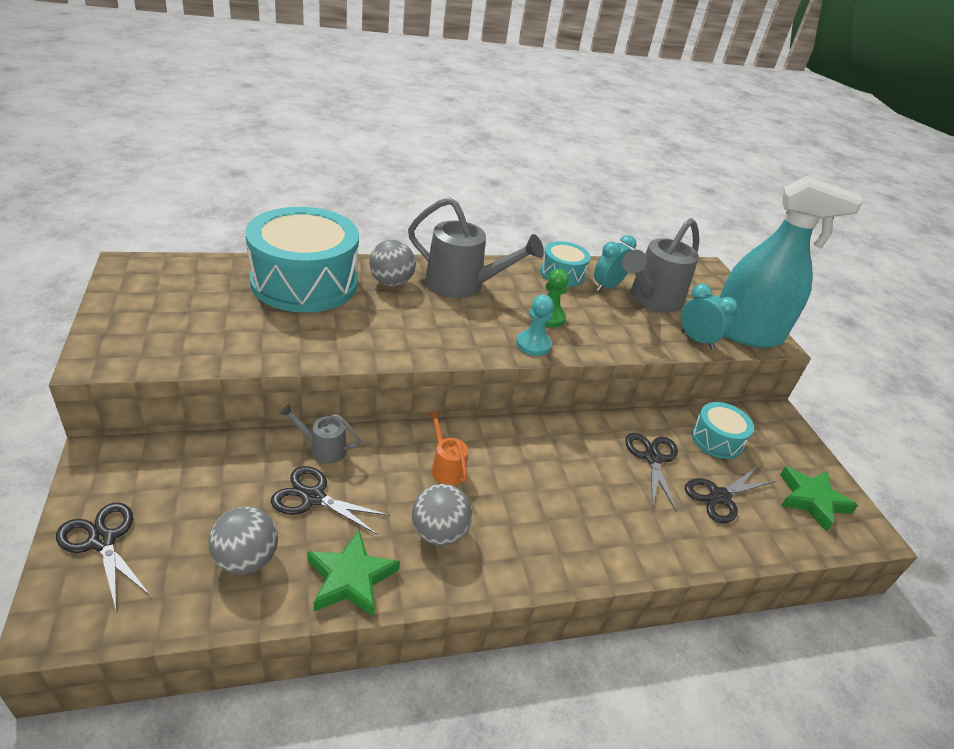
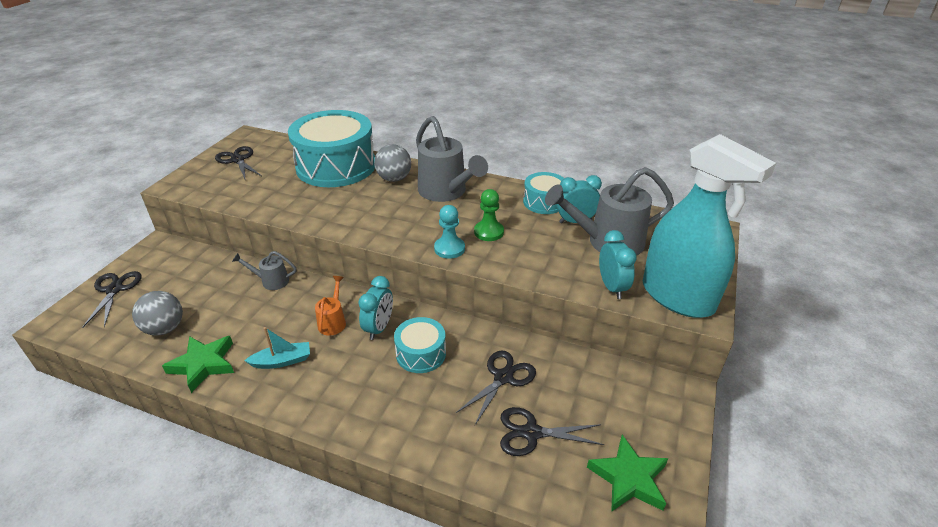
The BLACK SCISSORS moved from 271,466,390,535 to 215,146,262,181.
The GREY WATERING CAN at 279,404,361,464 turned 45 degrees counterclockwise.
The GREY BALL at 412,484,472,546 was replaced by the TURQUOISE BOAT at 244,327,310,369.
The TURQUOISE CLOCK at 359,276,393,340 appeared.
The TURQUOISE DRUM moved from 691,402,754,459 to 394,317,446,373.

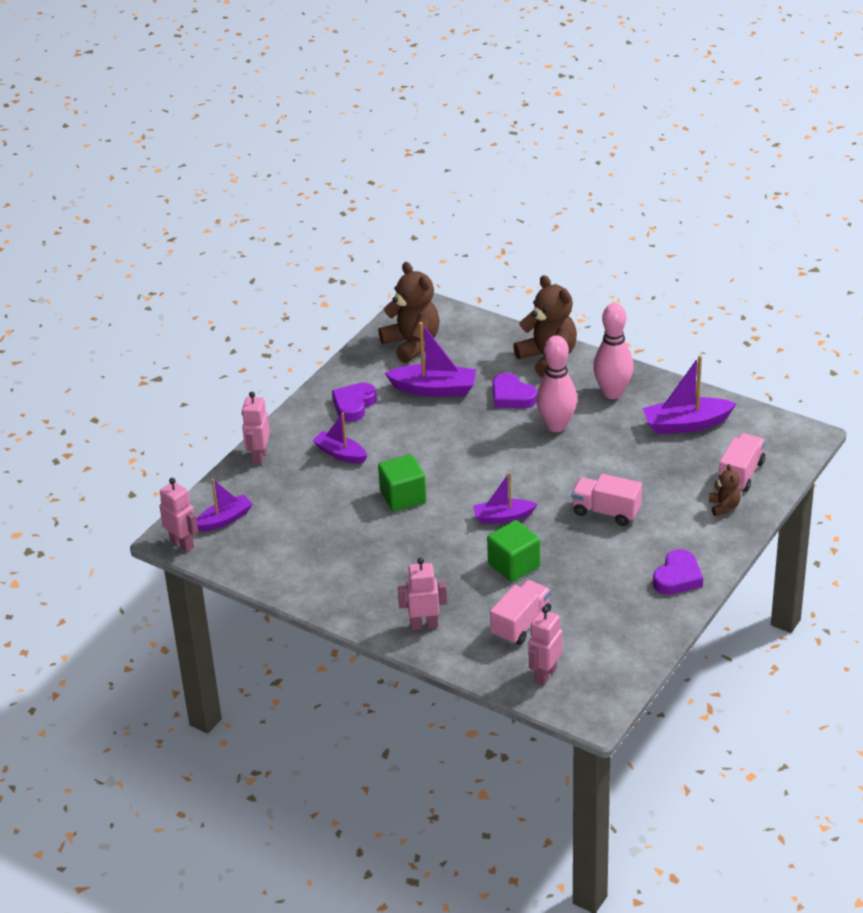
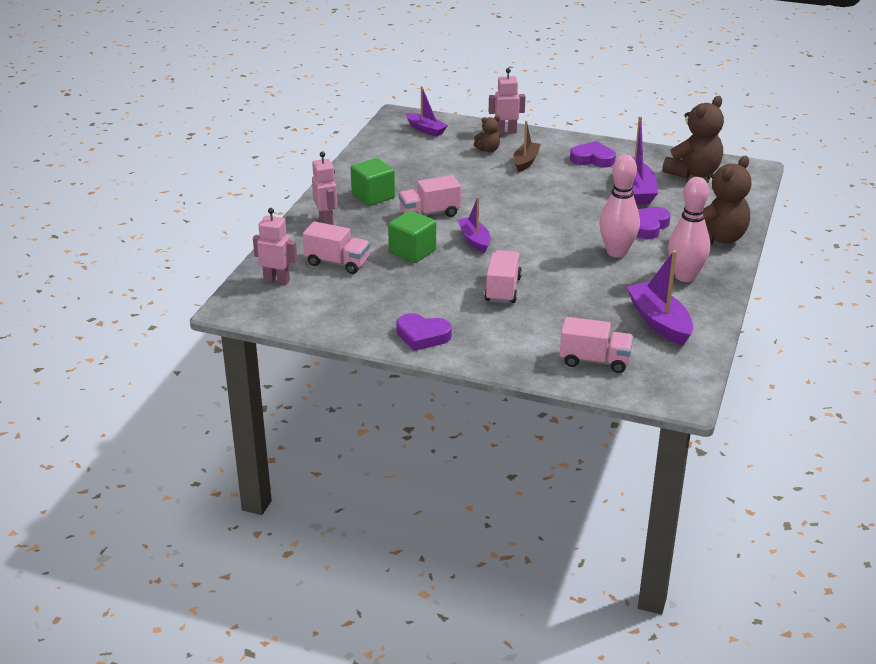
The GREEN CUBE moved from 378,454,426,511 to 350,158,395,206.
The PINK TRUCK at 399,175,461,217 appeared.
The BROWN TEDDY BEAR moved from 709,464,741,516 to 474,115,501,153.
The PURPLE BOAT at 312,413,367,463 became the BROWN BOAT at 514,121,541,172.
The PINK ROBOT at 159,478,198,552 disappeared.

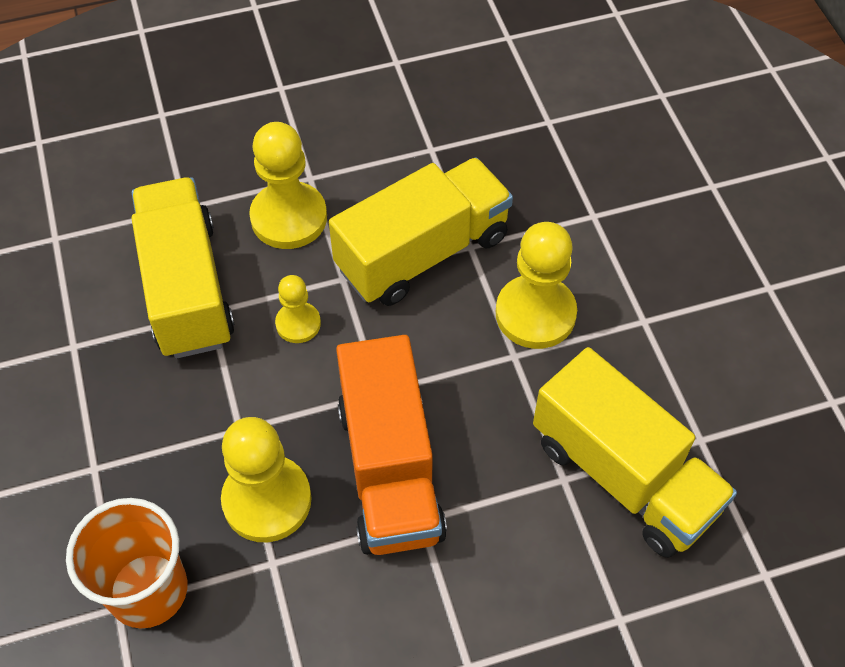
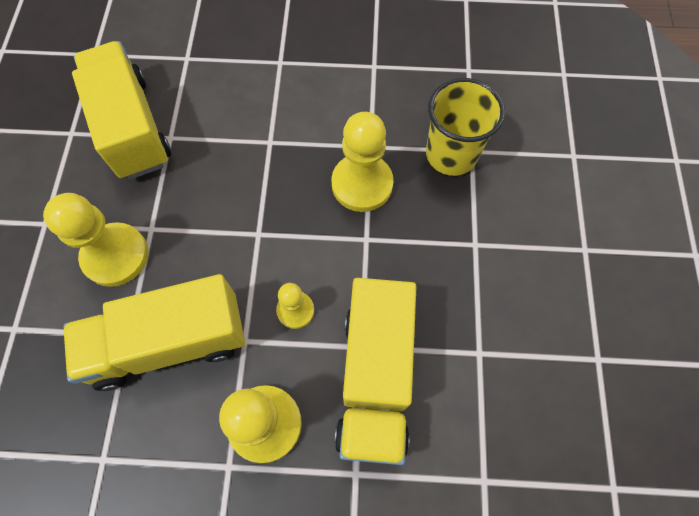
The ORANGE CUP at 66,498,188,628 became the YELLOW CUP at 426,78,505,176.
The ORANGE TRUCK at 336,335,447,555 disappeared.

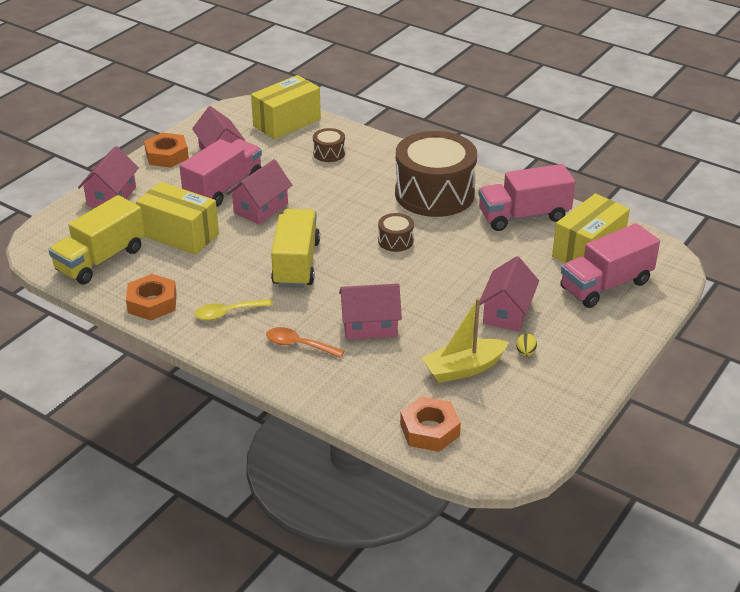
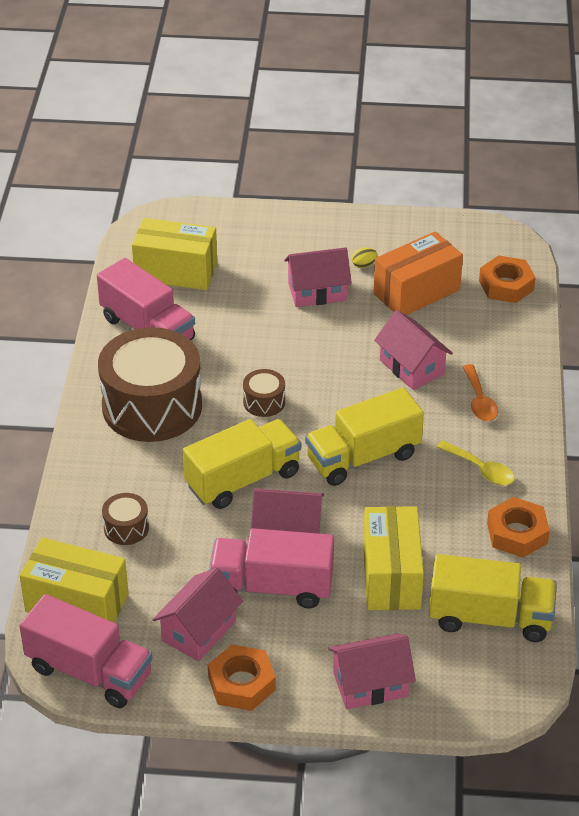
The PINK TRUCK moved from 560,223,660,308 to 19,594,153,708.
The YELLOW TRUCK at 183,419,301,509 appeared.
The YELLOW BOAT at 422,298,509,383 was replaced by the ORANGE BOX at 374,231,463,315.

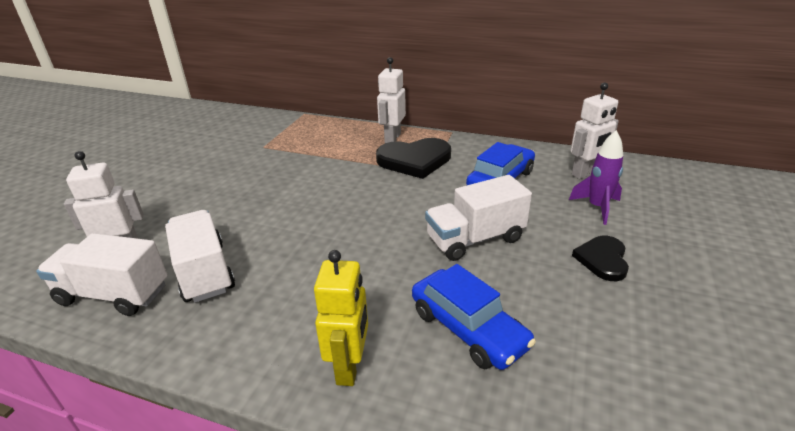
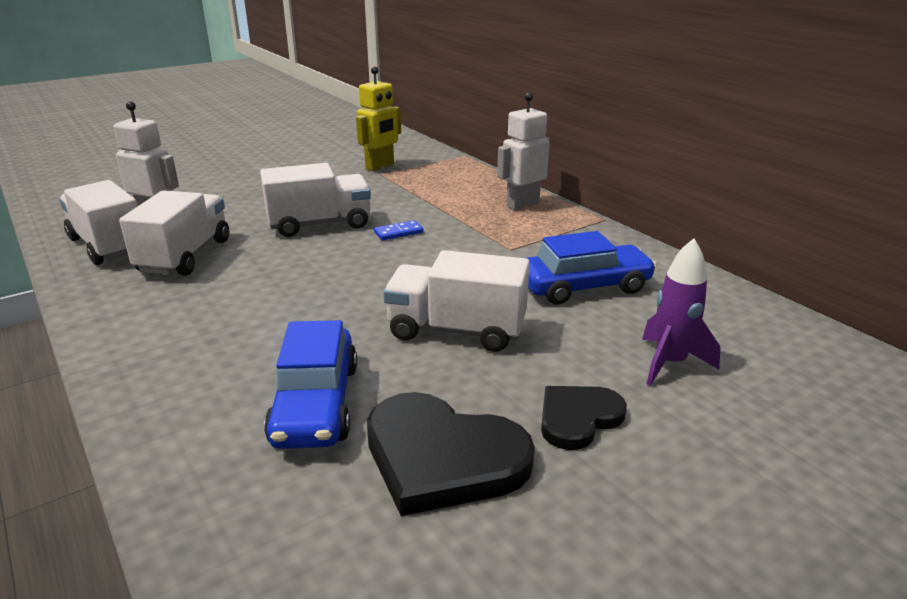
The WHITE TRUCK at 260,163,371,237 appeared.
The YELLOW ROBOT moved from 314,250,368,386 to 356,67,401,171.
The BLACK HEART moved from 376,138,451,179 to 367,392,535,516.
The BLUE DOMINO at 374,220,424,240 appeared.
The WHITE ROBOT at 571,82,619,179 disappeared.

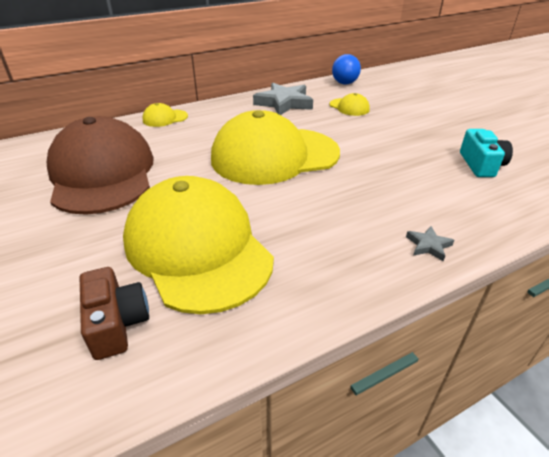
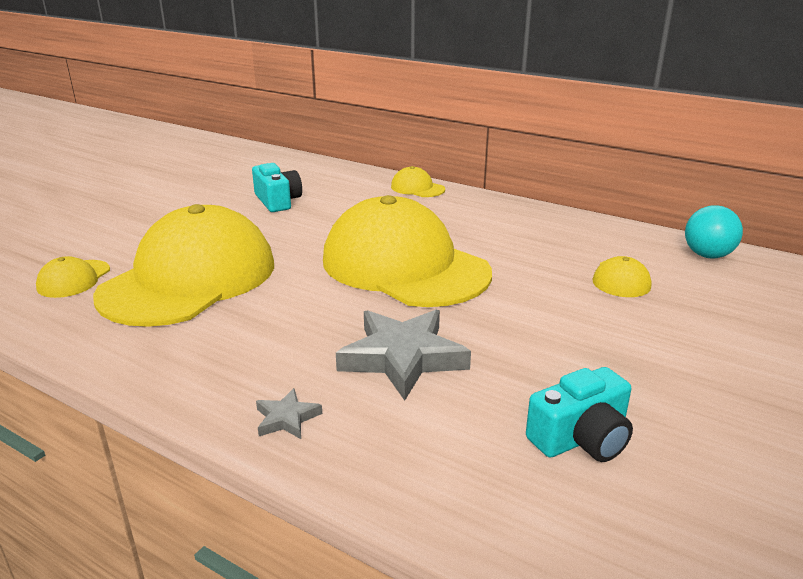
The BROWN CAMERA at 80,267,149,360 was replaced by the YELLOW CAP at 36,256,110,298.
The BROWN CAP at 47,116,154,215 was replaced by the TURQUOISE CAMERA at 252,163,302,212.
The GREY STAR moved from 253,82,313,115 to 336,310,471,401.
The BLUE BALL at 332,54,361,85 became the TURQUOISE BALL at 685,205,743,259.

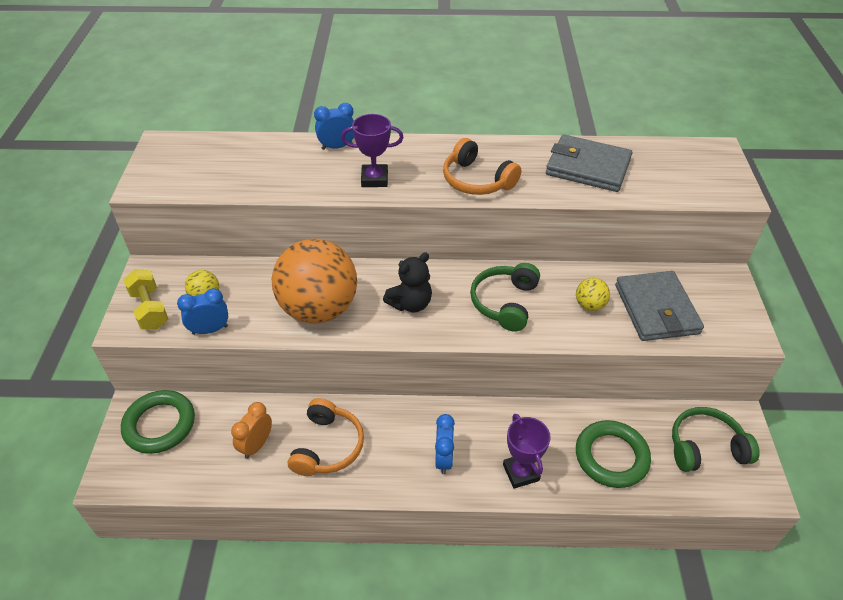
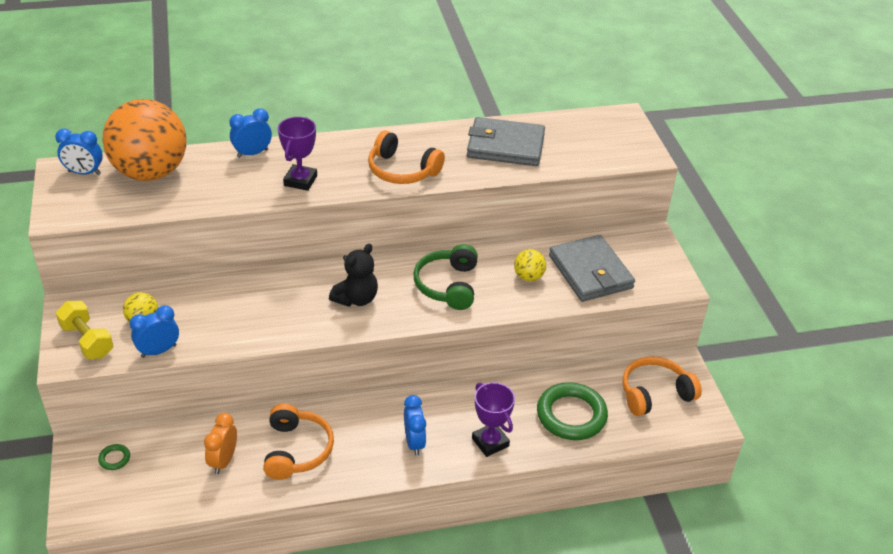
The BLUE CLOCK at 55,128,103,175 appeared.
The GREEN RING at 121,390,195,454 changed to 0.41 times the size.
The ORANGE BALL moved from 272,239,357,324 to 102,99,187,181.
The PURPLE TROPHY at 341,114,404,187 turned 60 degrees counterclockwise.
The GREEN HEADPHONES at 672,407,760,472 became the ORANGE HEADPHONES at 622,356,702,416.

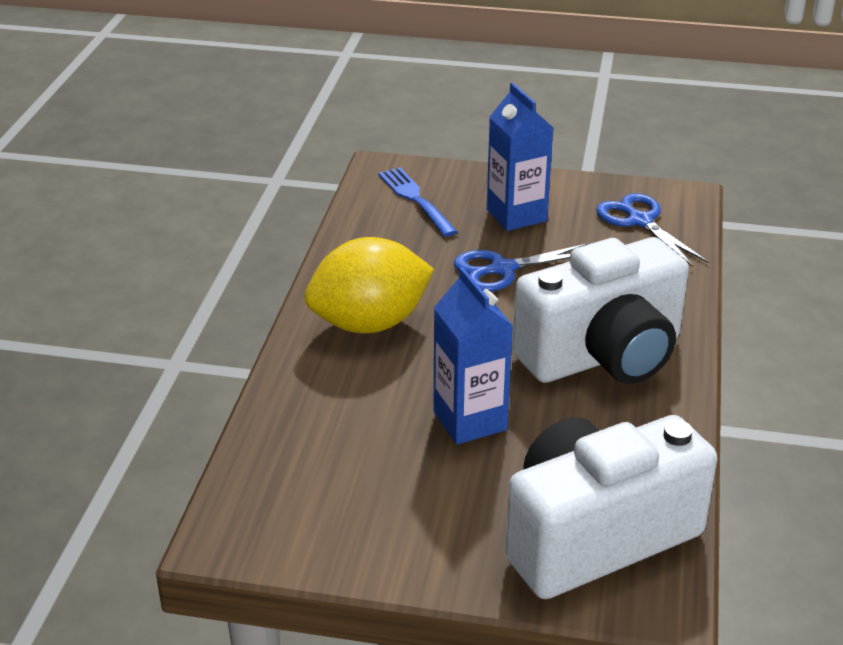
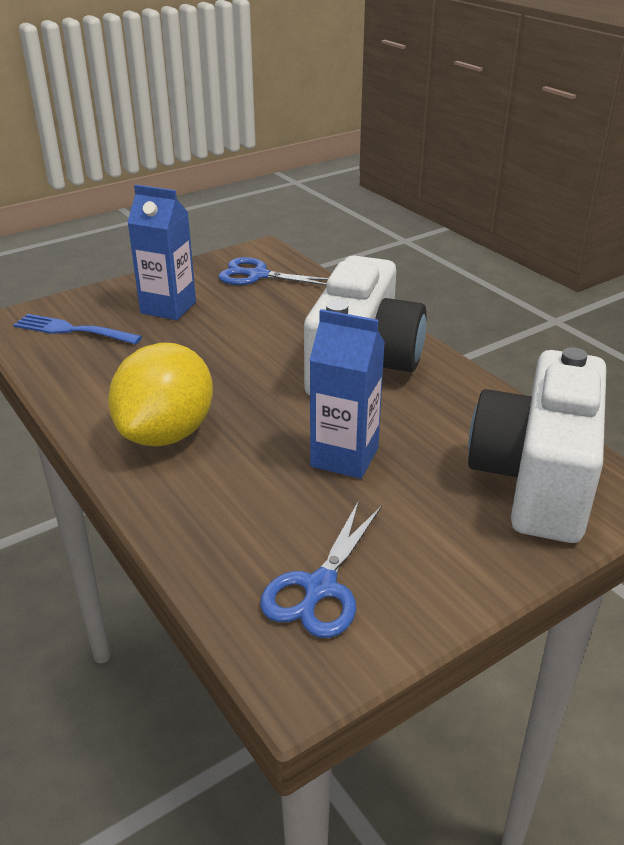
The BLUE SCISSORS moved from 454,243,589,292 to 260,501,382,638.

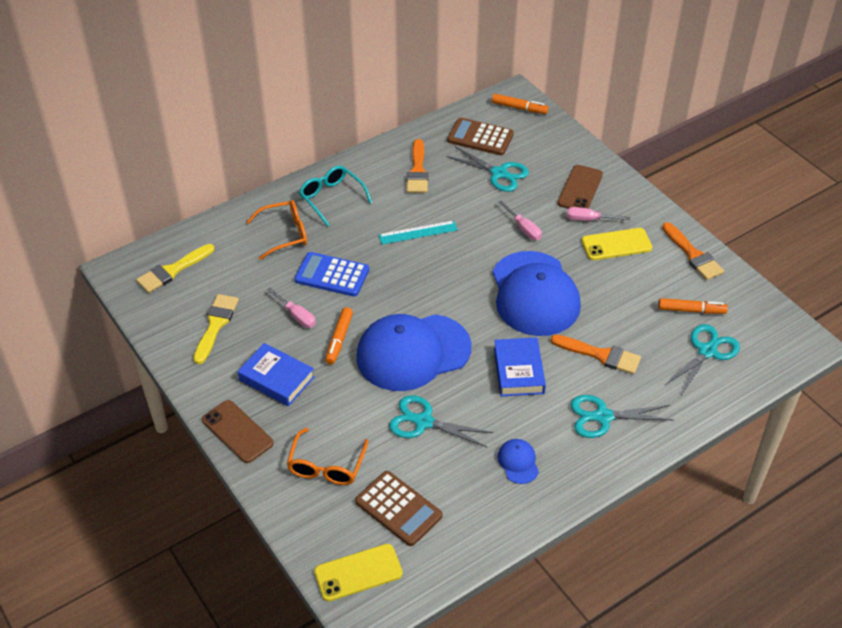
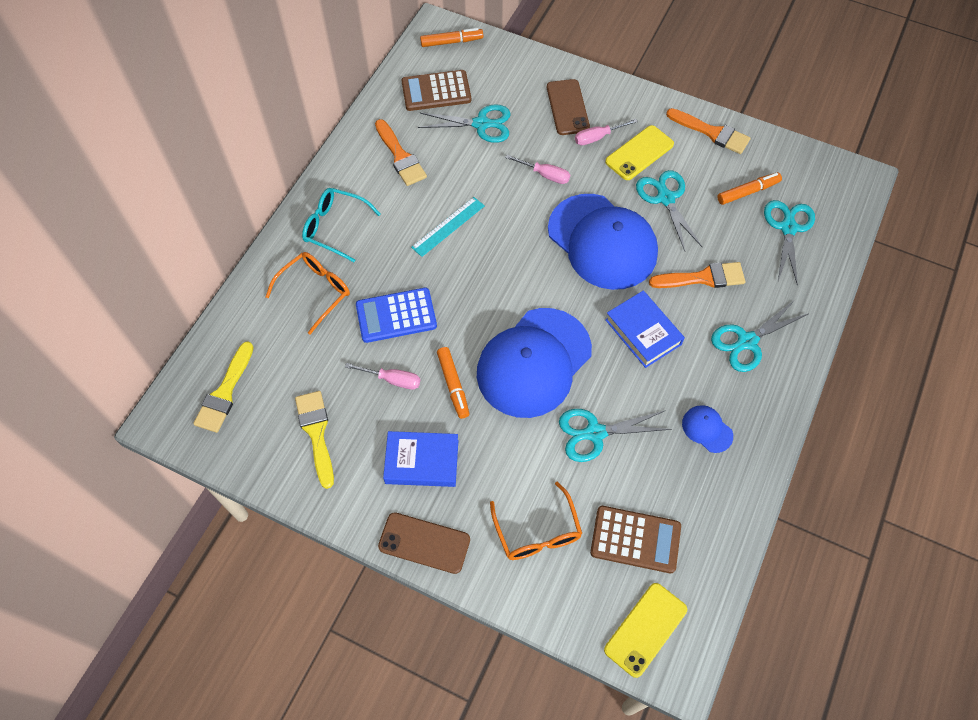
The TURQUOISE SCISSORS at 636,170,703,251 appeared.

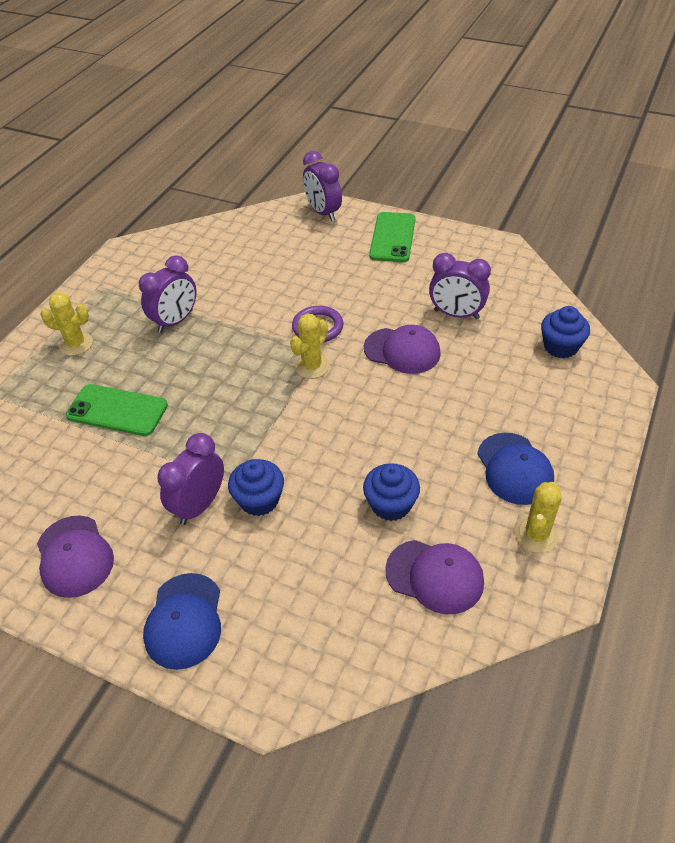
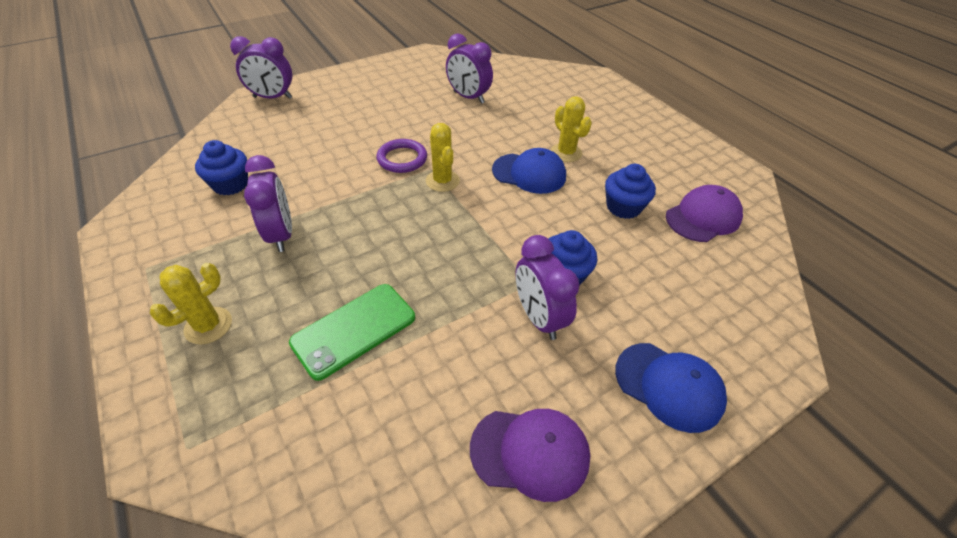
The BLUE CUPCAKE moved from 541,306,590,358 to 195,140,248,195.
The PURPLE CLOCK at 429,253,491,319 turned 75 degrees clockwise.
The BLUE CAP moved from 477,433,554,505 to 492,148,566,194.
The YELLOW CACTUS moved from 515,482,562,553 to 551,96,592,162.
The PURPLE CAP at 364,325,441,374 disappeared.
The GREEN PHONE at 369,212,416,262 disappeared.

